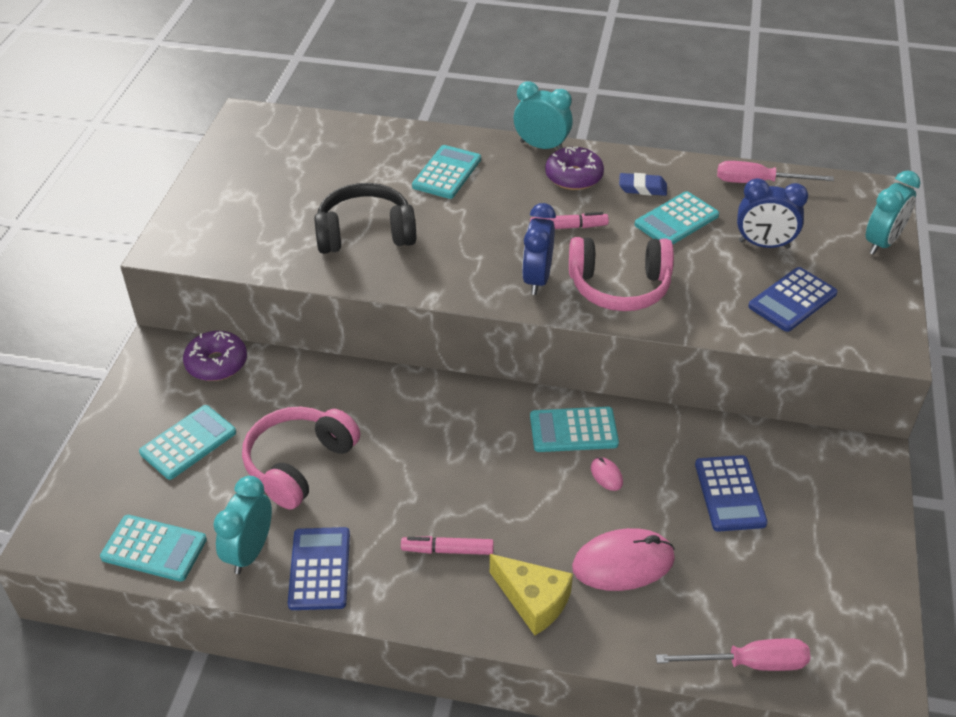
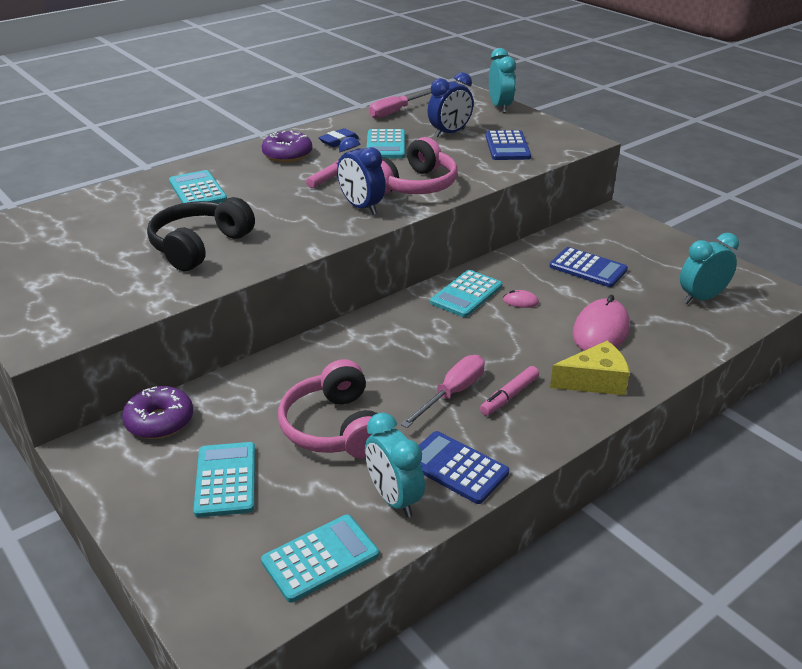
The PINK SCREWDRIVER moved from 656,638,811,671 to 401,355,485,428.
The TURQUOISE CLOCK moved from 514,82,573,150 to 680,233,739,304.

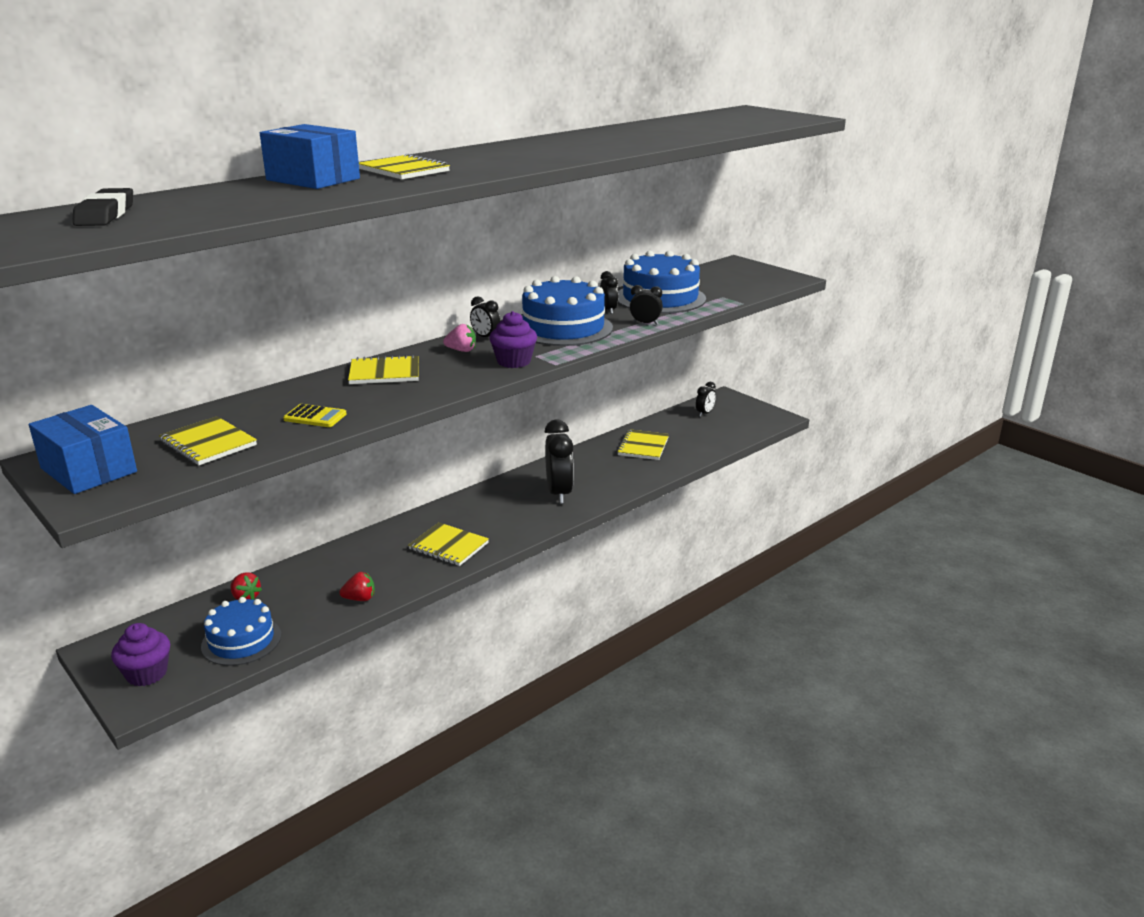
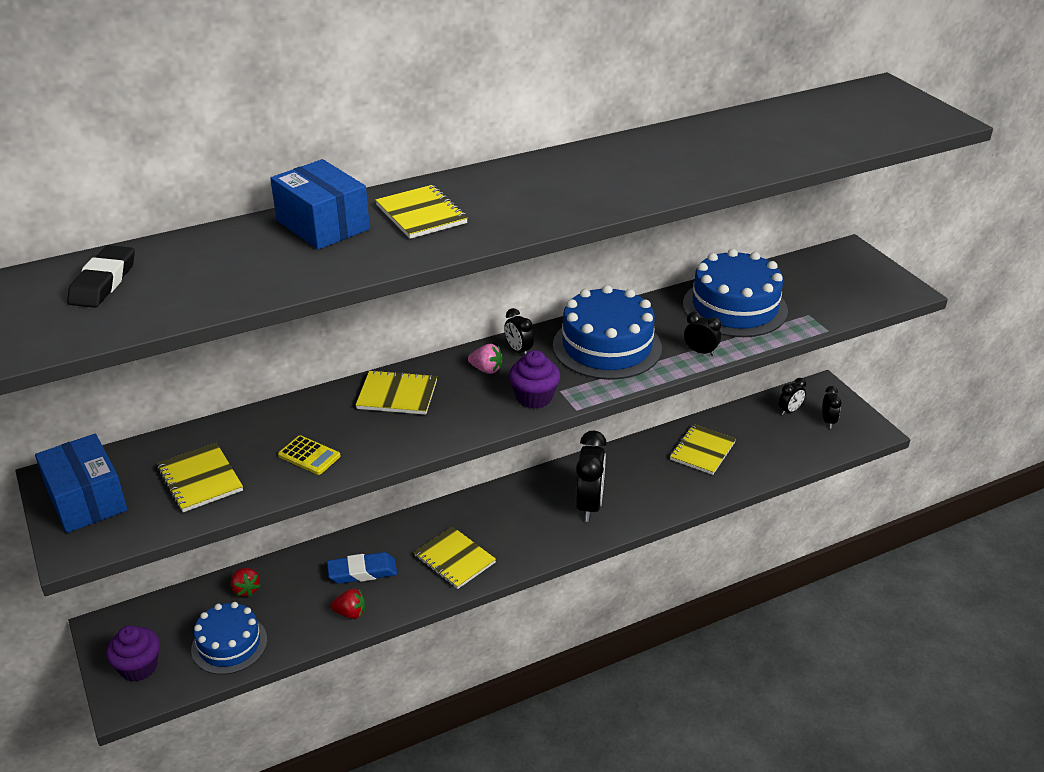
The BLUE ERASER at 327,552,397,584 appeared.
The BLACK CLOCK moved from 600,271,618,314 to 822,386,841,428.

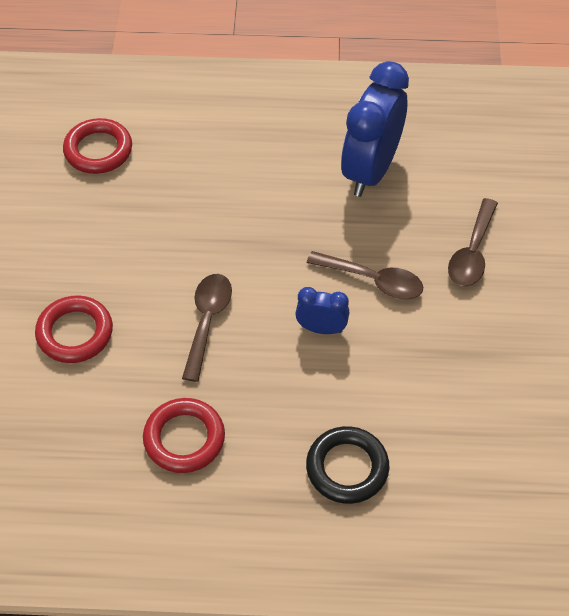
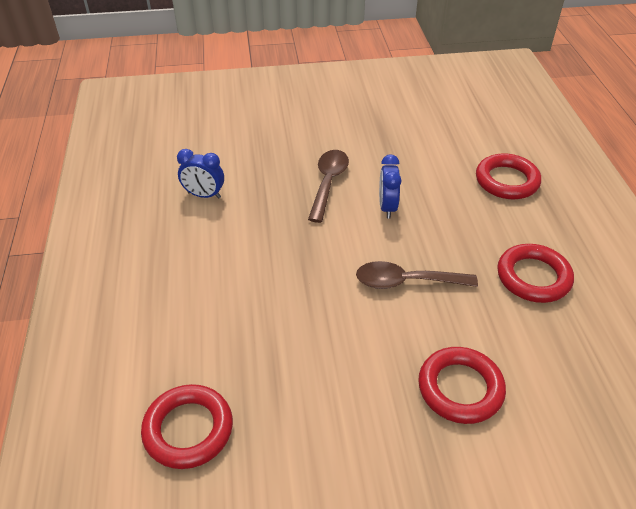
The BLUE CLOCK at 341,61,409,197 changed to 0.48 times the size.
The BLACK RING at 306,426,389,504 became the RED RING at 476,153,541,199.
The BROWN SPOON at 448,198,498,287 disappeared.

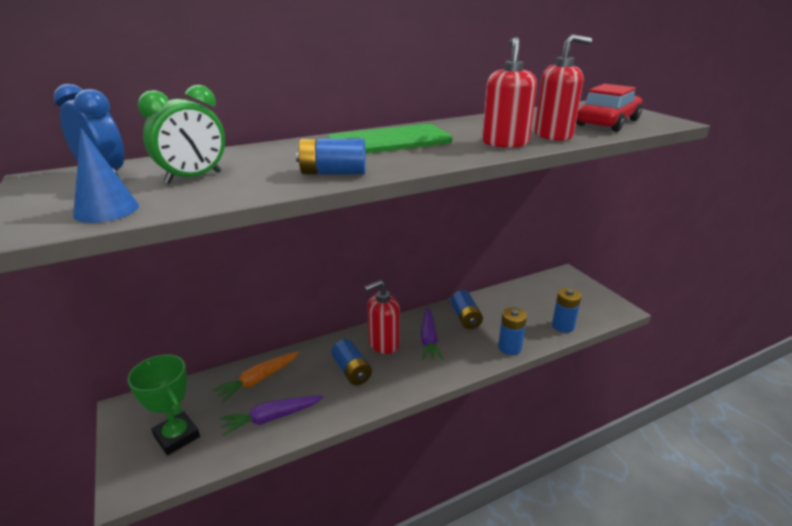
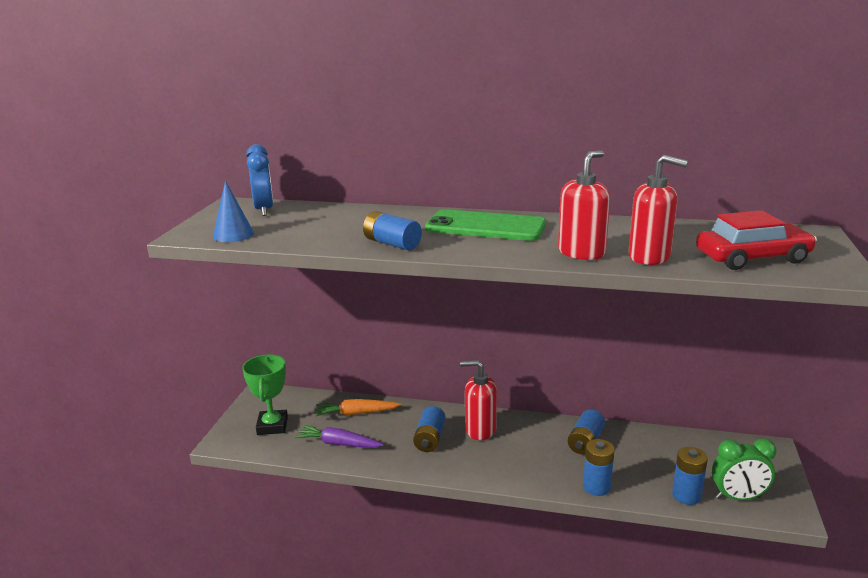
The GREEN CLOCK moved from 138,85,225,184 to 712,438,777,500.
The PURPLE CARROT at 421,308,443,360 disappeared.

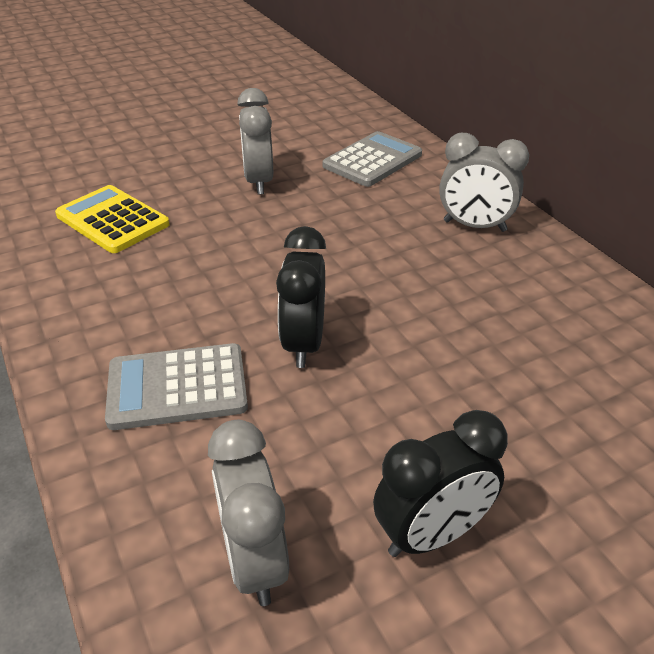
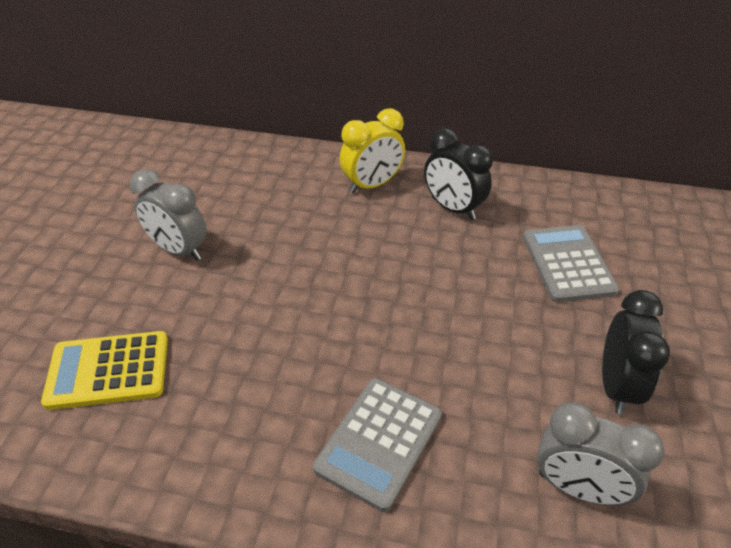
The GREY CLOCK at 439,133,529,232 became the YELLOW CLOCK at 340,108,405,194.
The BLACK CLOCK moved from 276,226,326,368 to 424,128,493,220.
The GREY CALCULATOR moved from 323,131,422,187 to 523,225,619,302.

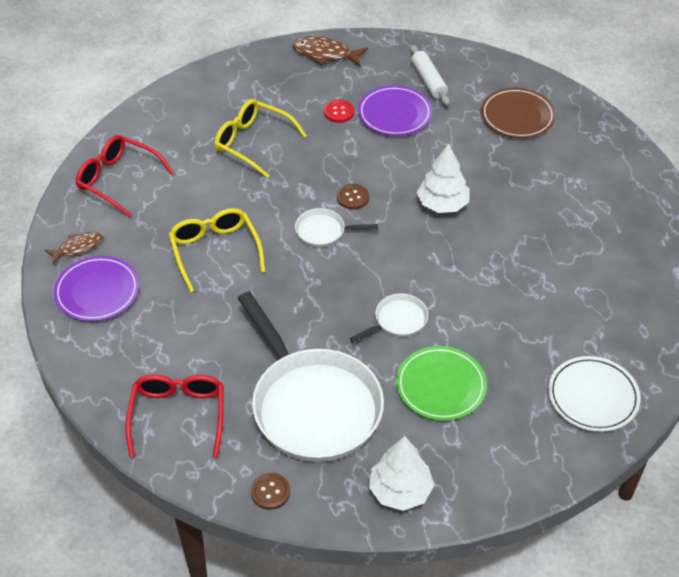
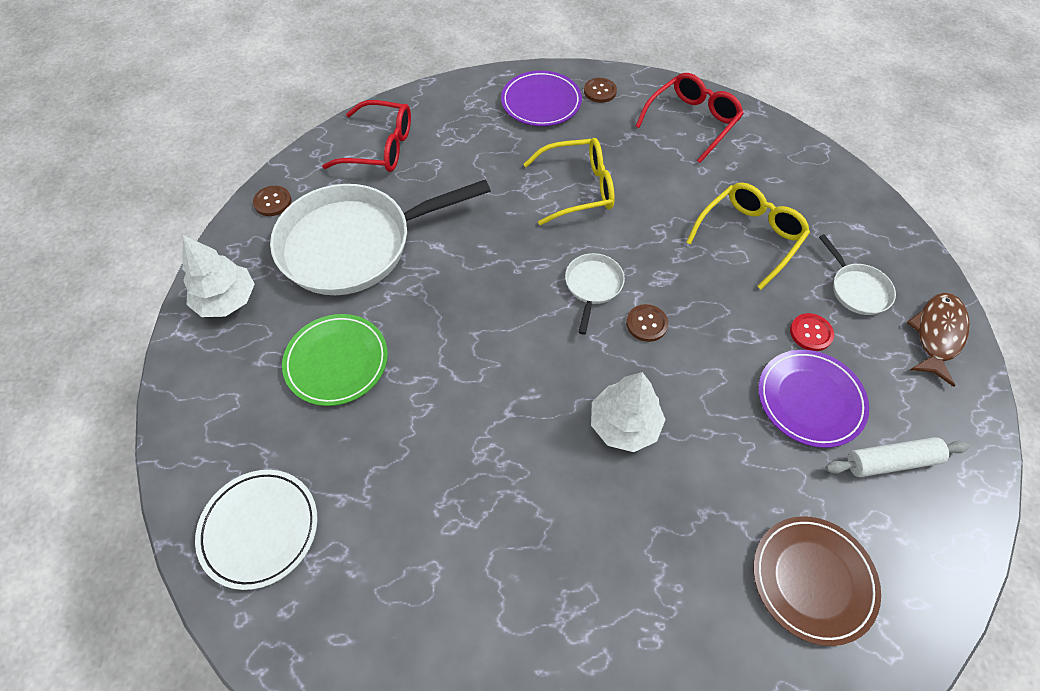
The BROWN FISH at 45,232,103,264 was replaced by the BROWN BUTTON at 584,78,617,103.
The WHITE PAN moved from 350,293,428,342 to 819,234,896,315.

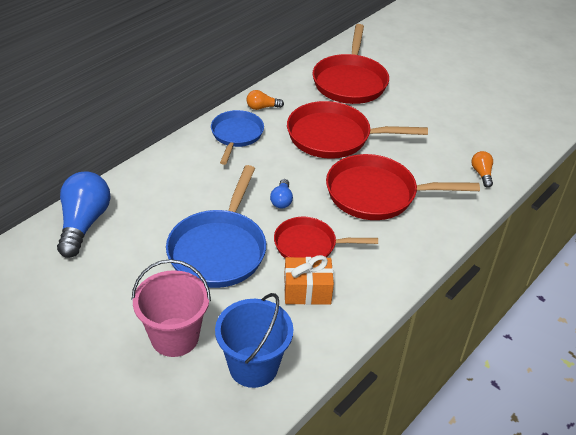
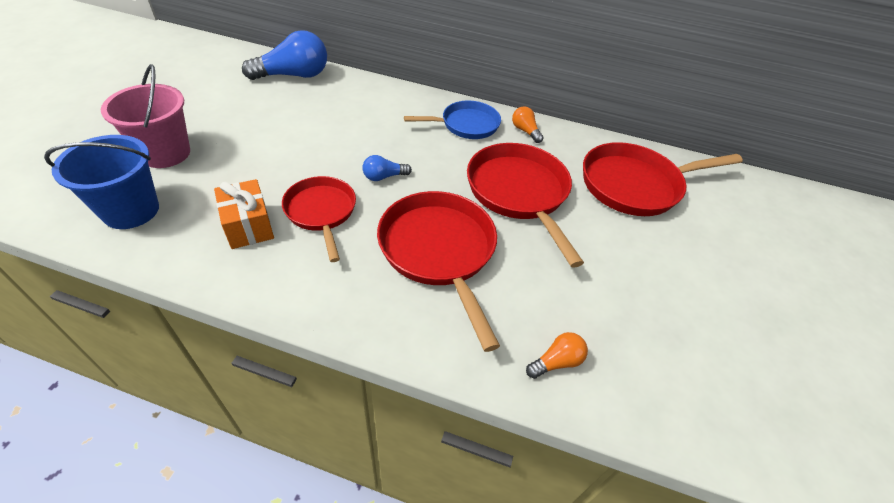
The BLUE PAN at 166,165,266,288 disappeared.

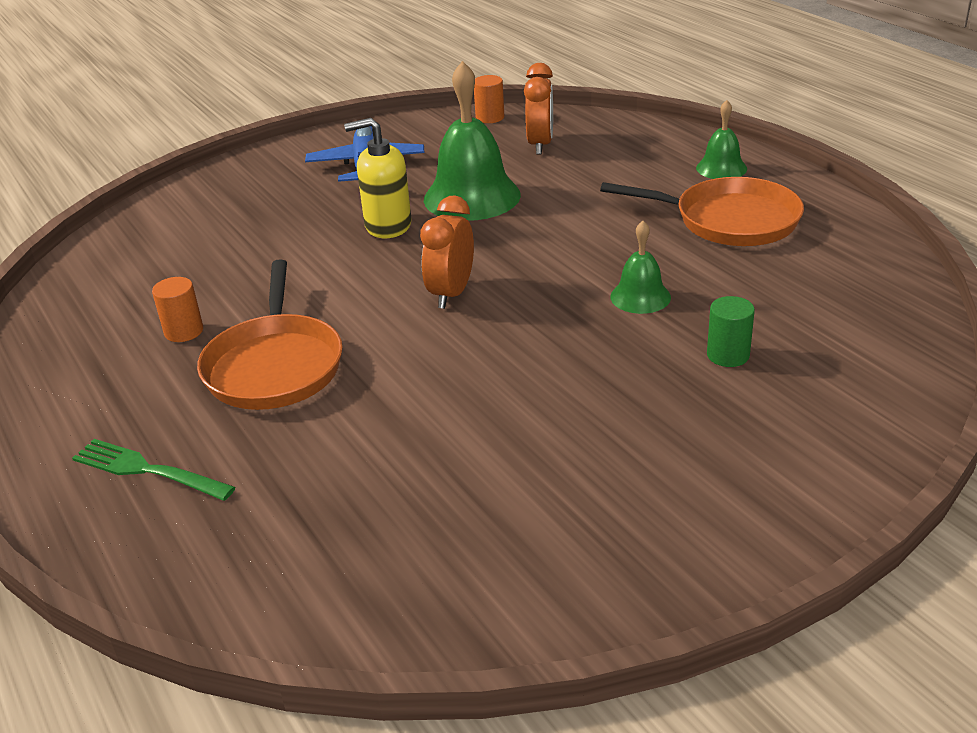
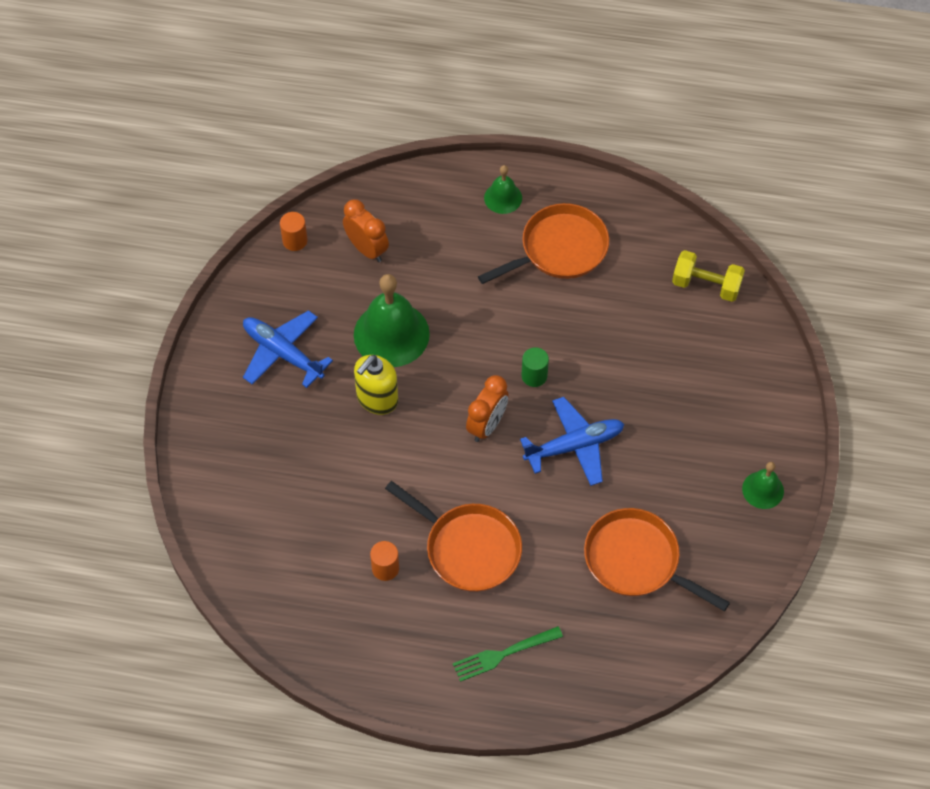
The ORANGE CLOCK at 420,196,474,309 turned 120 degrees counterclockwise.
The BLUE PLANE at 520,397,624,486 appeared.
The GREEN CYLINDER moved from 707,296,755,367 to 521,347,549,387.
The ORANGE PAN at 584,508,730,611 appeared.
The YELLOW DUMBBELL at 672,250,745,302 appeared.
The GREEN BELL moved from 610,221,671,314 to 742,462,784,509.

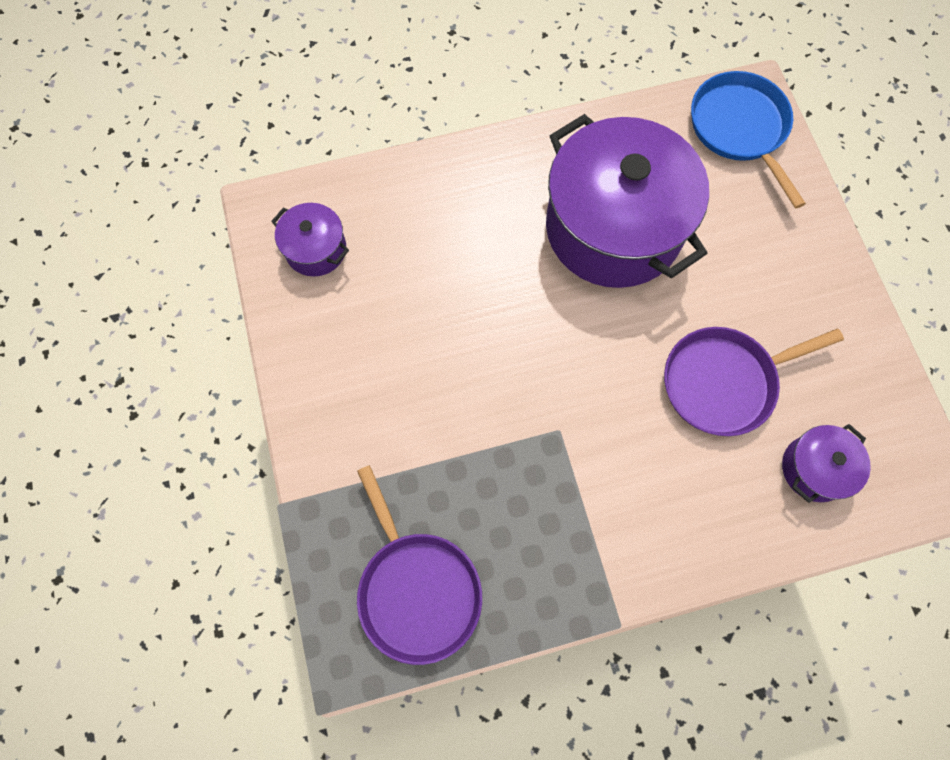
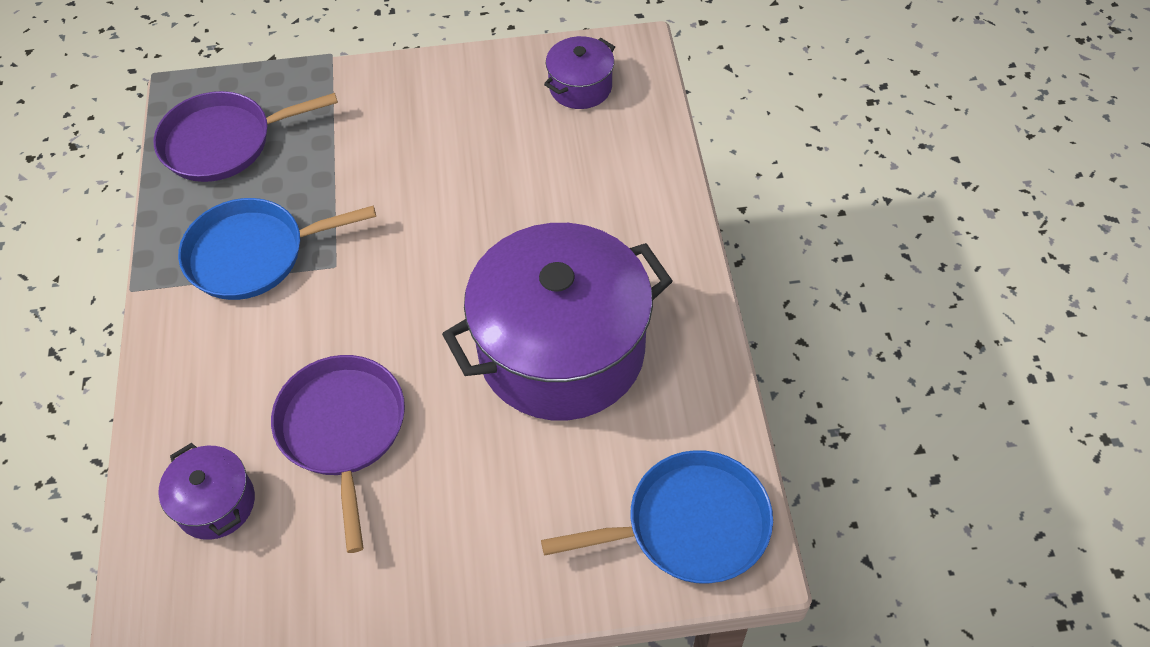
The BLUE PAN at 178,198,376,300 appeared.

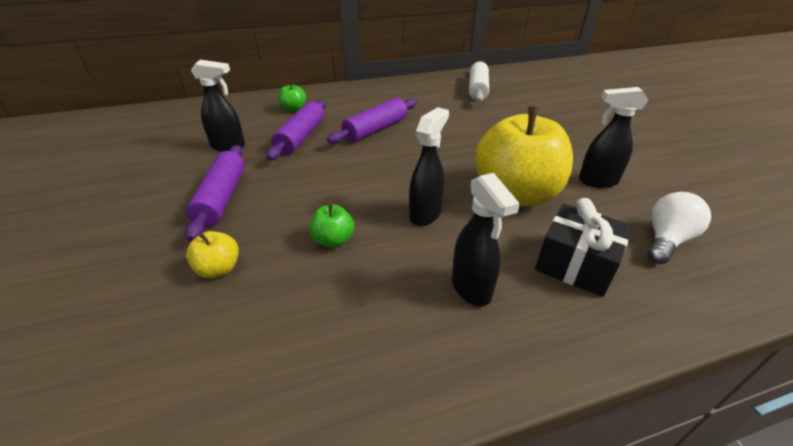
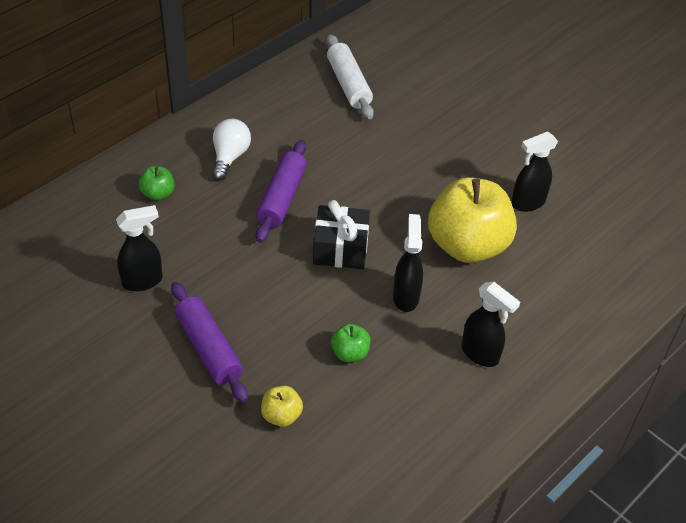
The WHITE LIGHT BULB moved from 647,192,711,264 to 212,119,251,181.
The BLACK GIFT moved from 535,198,632,297 to 313,200,370,269.
The PURPLE ROLLING PIN at 267,100,326,160 disappeared.

